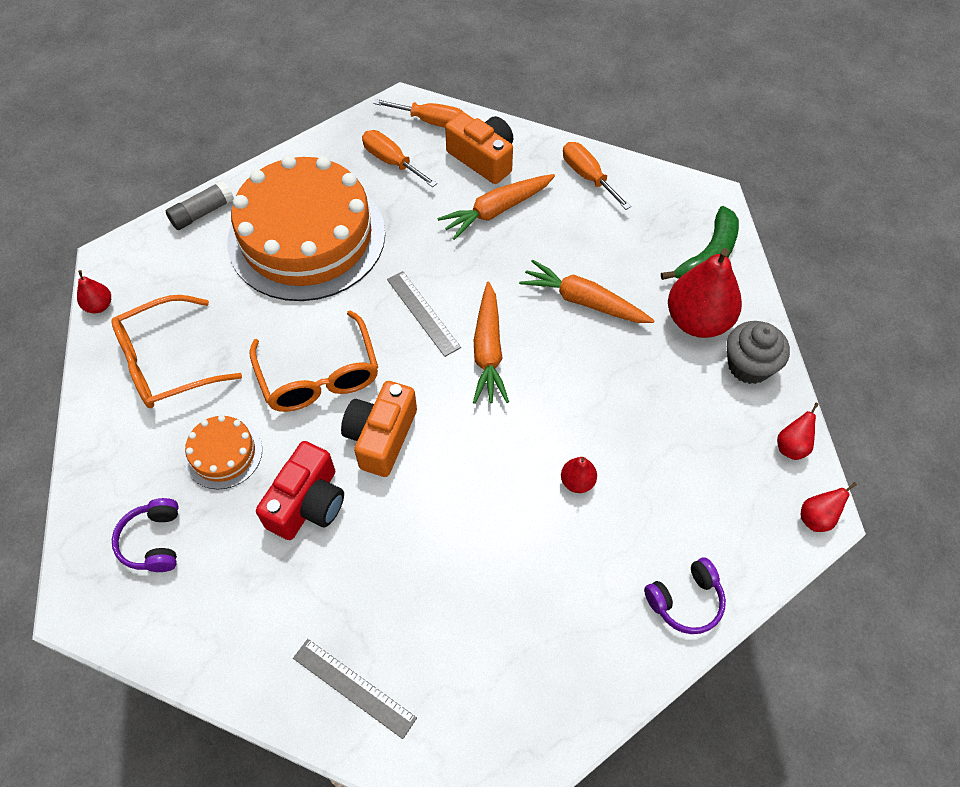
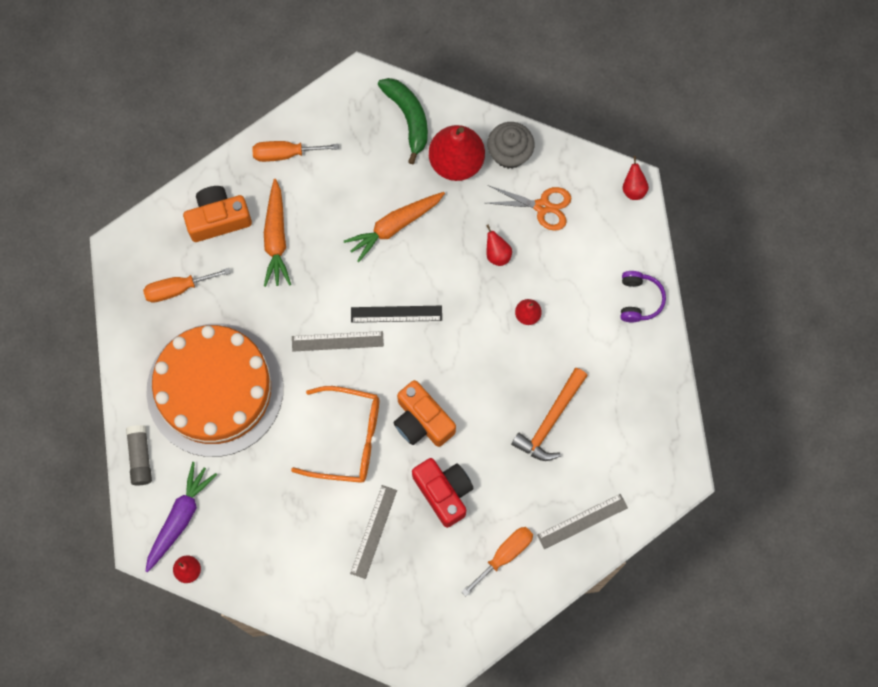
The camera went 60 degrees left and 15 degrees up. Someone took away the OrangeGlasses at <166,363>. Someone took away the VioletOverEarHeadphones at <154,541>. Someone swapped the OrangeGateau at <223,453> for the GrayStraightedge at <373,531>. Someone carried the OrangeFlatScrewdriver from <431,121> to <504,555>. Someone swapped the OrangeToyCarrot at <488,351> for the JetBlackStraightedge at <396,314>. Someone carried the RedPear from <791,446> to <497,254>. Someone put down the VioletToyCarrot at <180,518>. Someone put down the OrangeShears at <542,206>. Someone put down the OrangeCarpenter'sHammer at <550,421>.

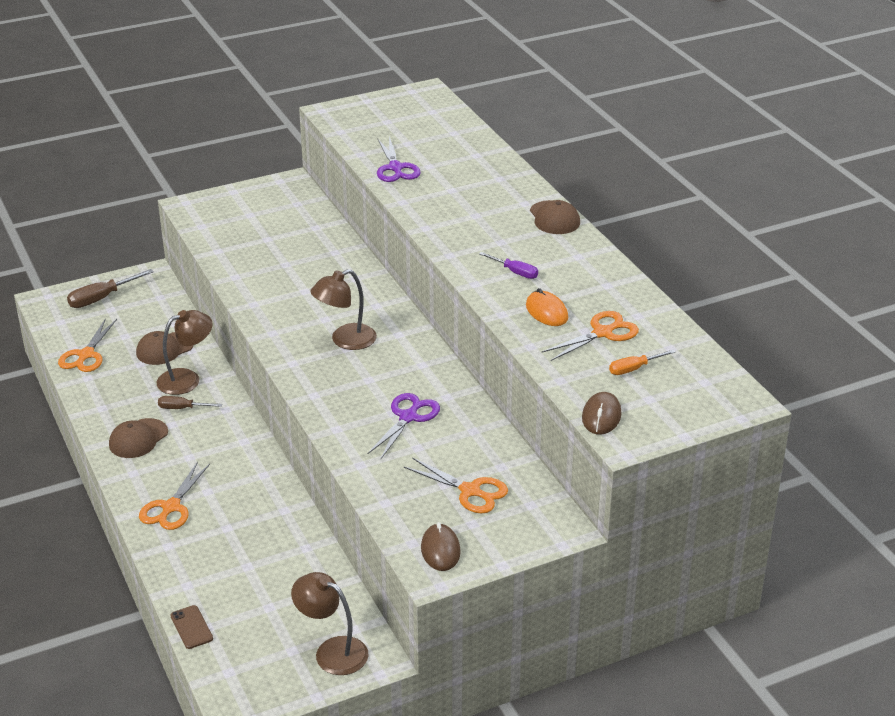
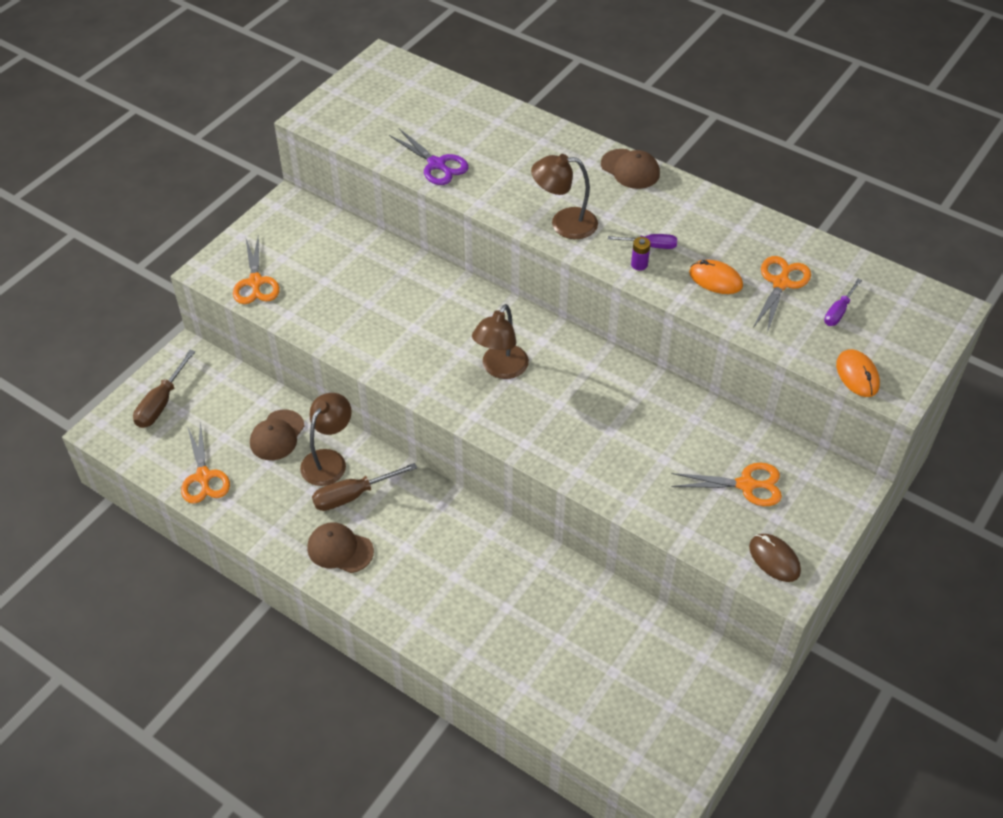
The camera went 30 degrees left and 15 degrees up. Someone rotated the BrownCap at <138,439> by 105 degrees clockwise. Someone carried the OrangeShears from <171,507> to <255,282>. Someone scaled the BrownFlatScrewdriver at <182,408> by 1.59. Someone took away the BrownMobilePhone at <191,627>. Someone carried the BrownDeskLamp from <332,651> to <564,223>. Someone took away the VioletShears at <408,417>. Someone repainted the BrownComputerMouse at <601,416>, which became the OrangeComputerMouse at <857,375>. Someone repainted the OrangeFlatScrewdriver at <634,369>, which became the VioletFlatScrewdriver at <838,312>. Someone put down the VioletPowerCell at <639,264>.

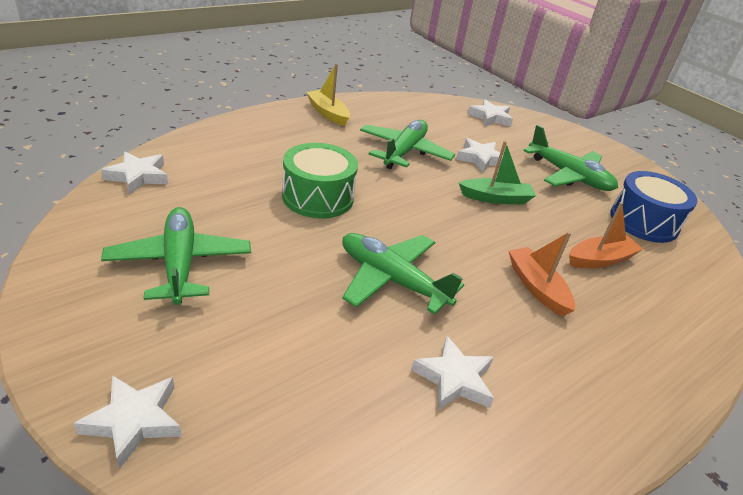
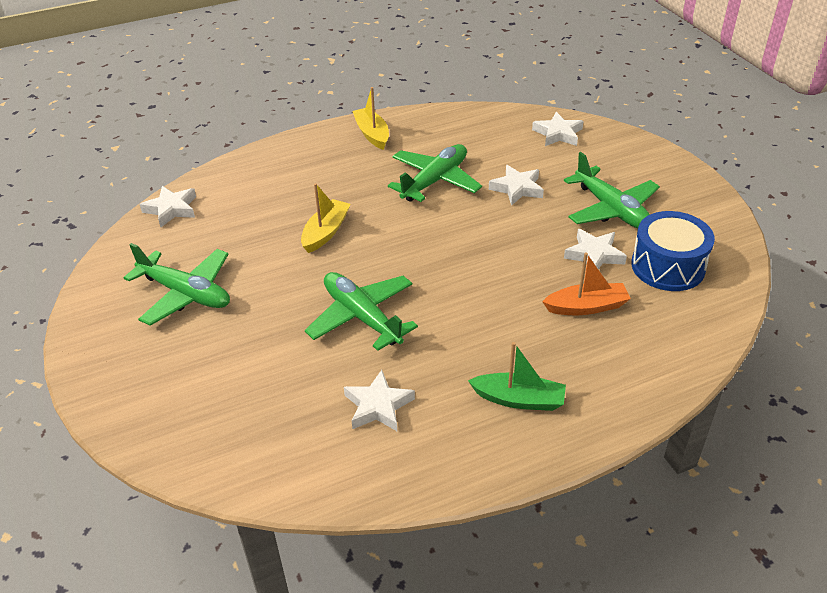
The camera went 20 degrees right and 5 degrees up. Someone carried the SnowWhiteFivePointedStar from <134,421> to <594,255>. Someone rotated the LeafGreenToyPlane at <179,263> by 120 degrees clockwise. Someone swapped the LeafGreenToyDrum at <318,197> for the YellowToyBoat at <325,232>. Someone carried the LeafGreenToyBoat from <496,198> to <519,399>. Someone took away the OrangeToyBoat at <536,287>.

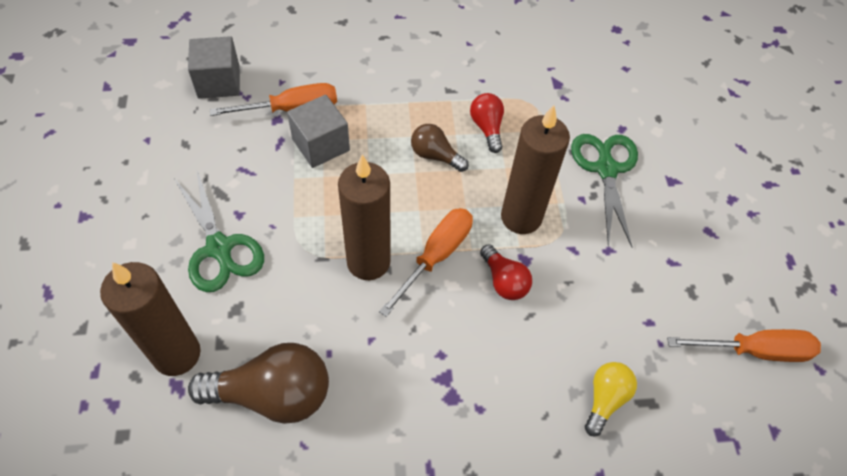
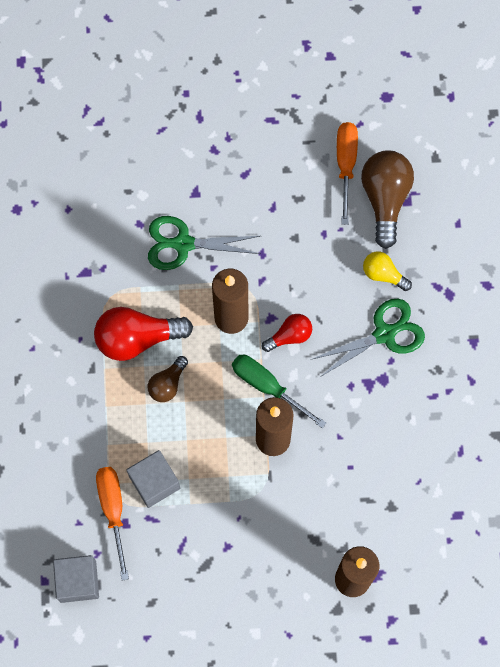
The camera went 85 degrees left and 15 degrees up. Someone carried the LeafGreenShears from <219,248> to <384,334>. Someone carried the BrownBulb from <273,394> to <385,199>. Someone repainted the OrangeFlatScrewdriver at <436,256>, which became the LeafGreenFlatScrewdriver at <267,386>. Someone scaled the RedBulb at <487,128> by 1.80.

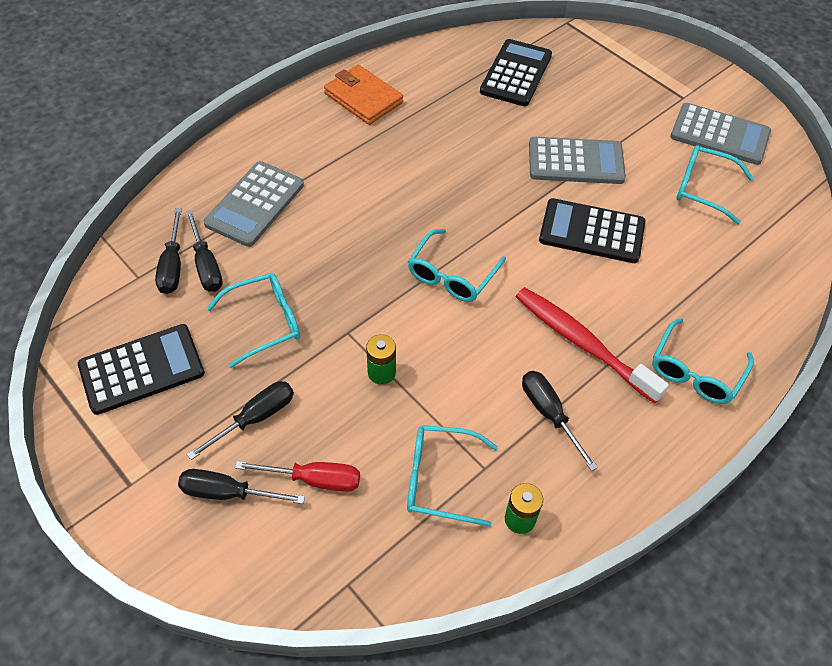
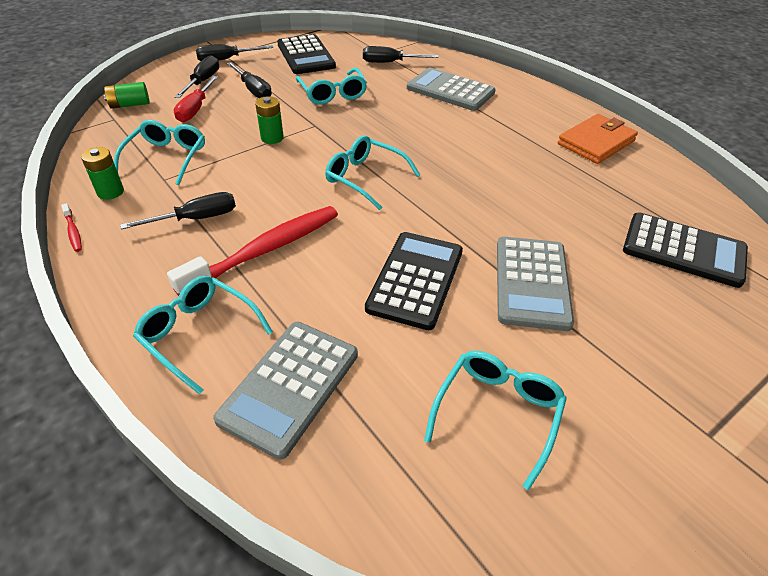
The camera went 95 degrees right and 10 degrees down. Someone carried the JetBlackFlatScrewdriver from <206,265> to <226,59>. Someone carried the GrayCalculator from <719,135> to <289,386>. Someone put down the RedDentalBrush at <73,232>. Someone put down the LeafGreenPowerCell at <130,105>.

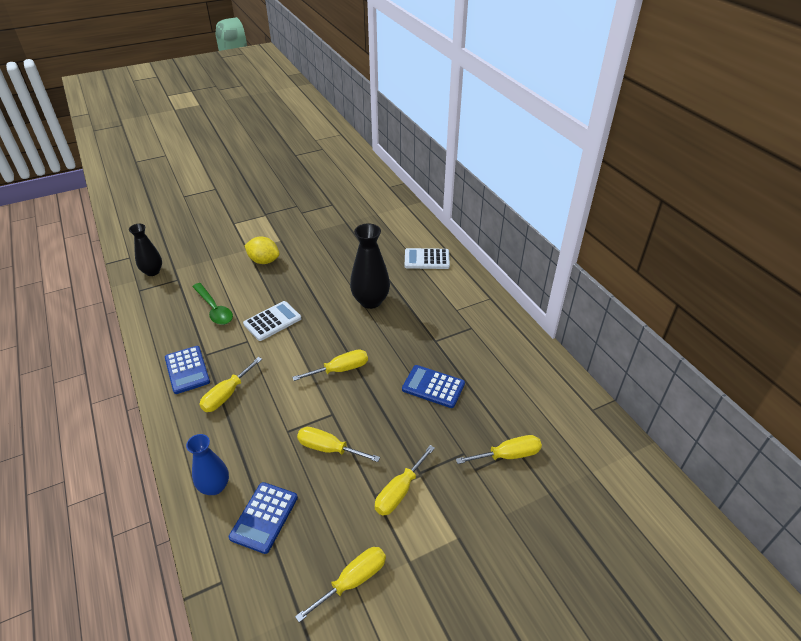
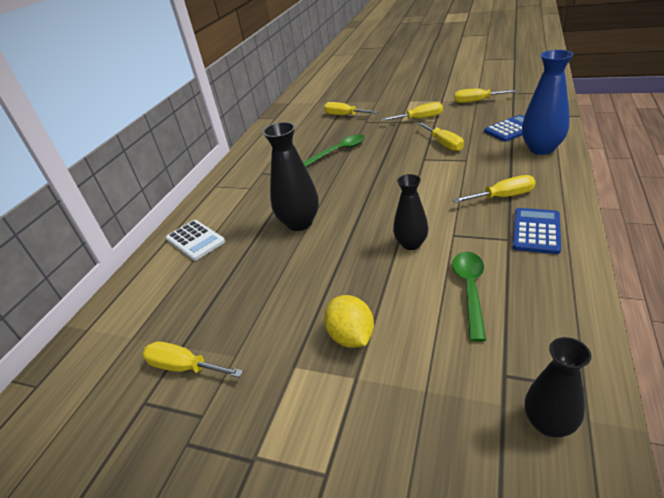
The camera went 130 degrees left and 5 degrees down. Someone scaled the BlueFlowerVase at <215,487> by 1.52. Someone swapped the SnowWhiteCalculator at <272,321> for the JetBlackFlowerVase at <411,244>. Someone carried the YellowFlatScrewdriver from <340,369> to <184,367>. Someone swapped the BlueCalculator at <433,387> for the LeafGreenTablespoon at <339,151>.

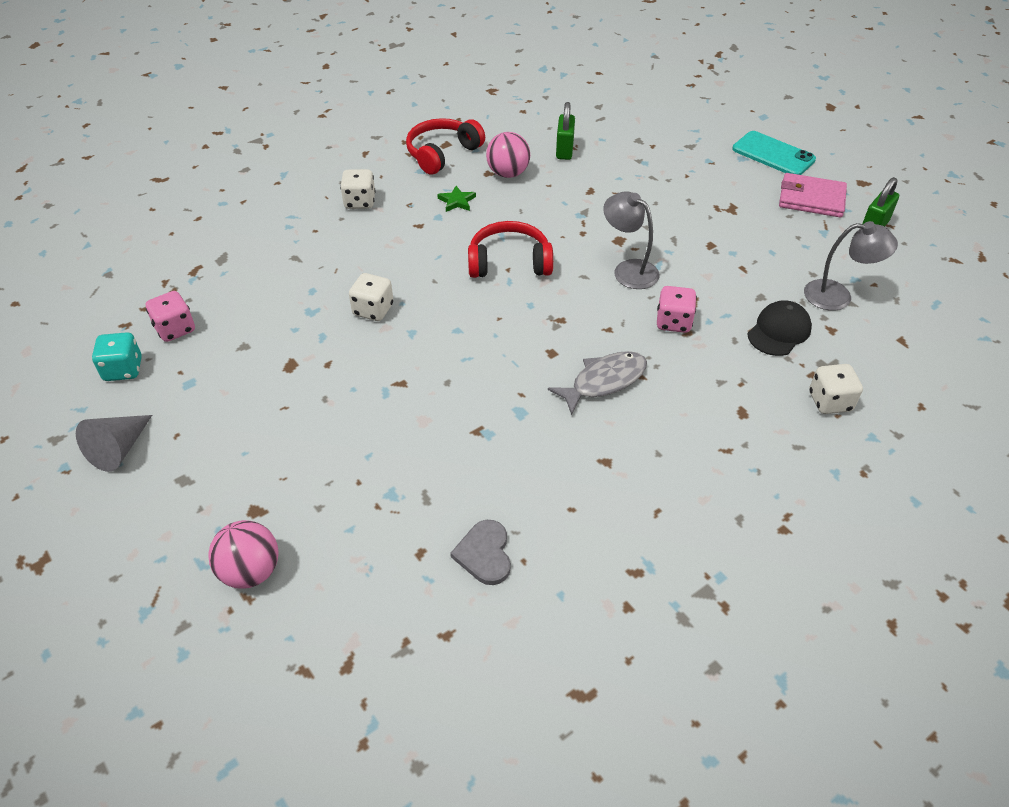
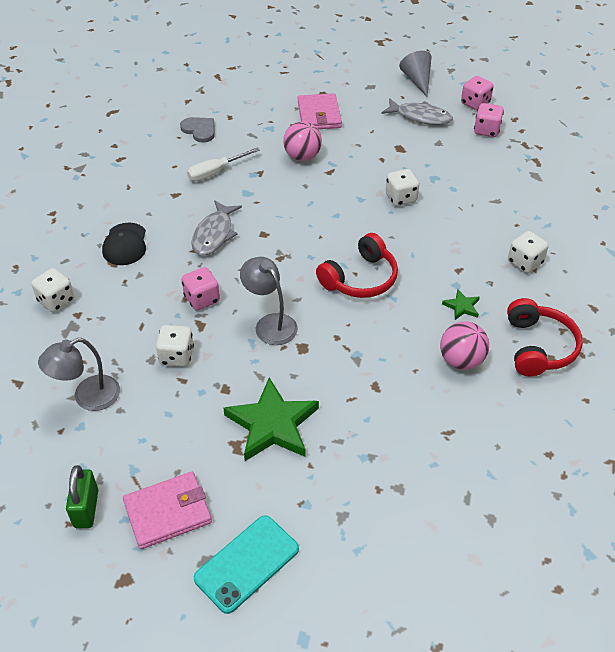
The camera went 140 degrees right and 0 degrees up. Someone repainted the TealGameDie at <123,369>, which became the RosyGameDie at <475,103>. Someone carried the RosyBall from <251,571> to <302,156>. Someone took away the LeafGreenSmallLock at <564,150>. Someone rotated the GrayDeskLamp at <628,270> by 135 degrees counterclockwise. Someone rotated the TealMobilePhone at <773,154> by 45 degrees counterclockwise. Someone carried the JetBlackCap from <779,331> to <125,244>. Someone put down the SnowWhiteGameDie at <176,356>. Someone put down the SnowWhiteFlatScrewdriver at <215,172>. Someone put down the LeafGreenFivePointedStar at <272,424>. Someone put down the RosyCardWallet at <319,115>. Someone put down the GrayFishFigure at <420,117>.

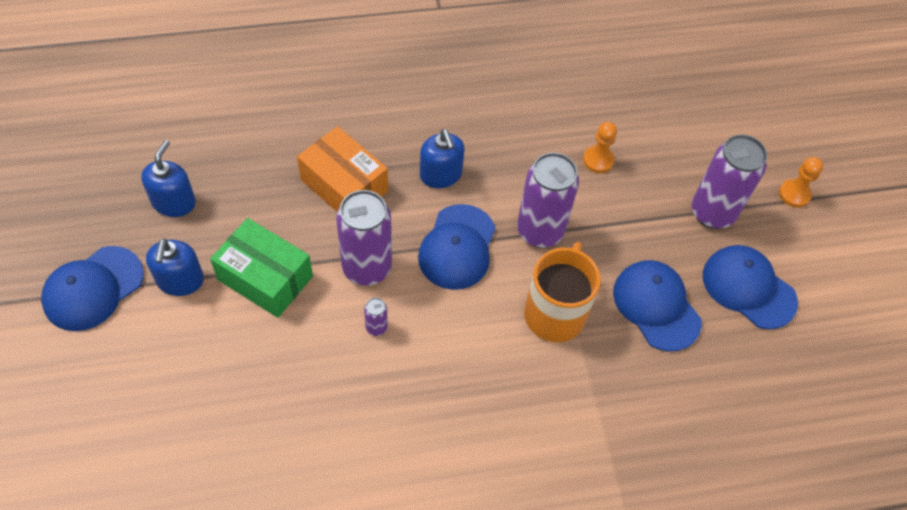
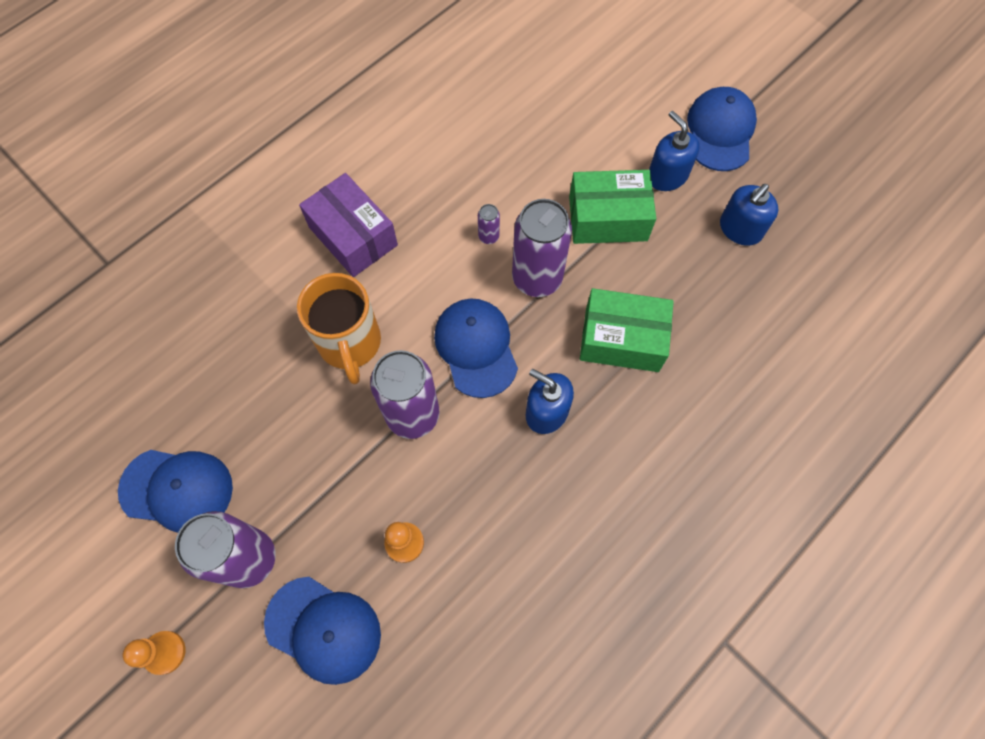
The camera went 150 degrees right and 10 degrees up. Someone rotated the BlueSoapPump at <174,202> by 60 degrees clockwise. Someone repainted the OrangeBox at <344,185>, which became the LeafGreenBox at <622,339>. Someone carried the BlueCap from <656,306> to <323,629>. Someone put down the VioletBox at <353,236>.

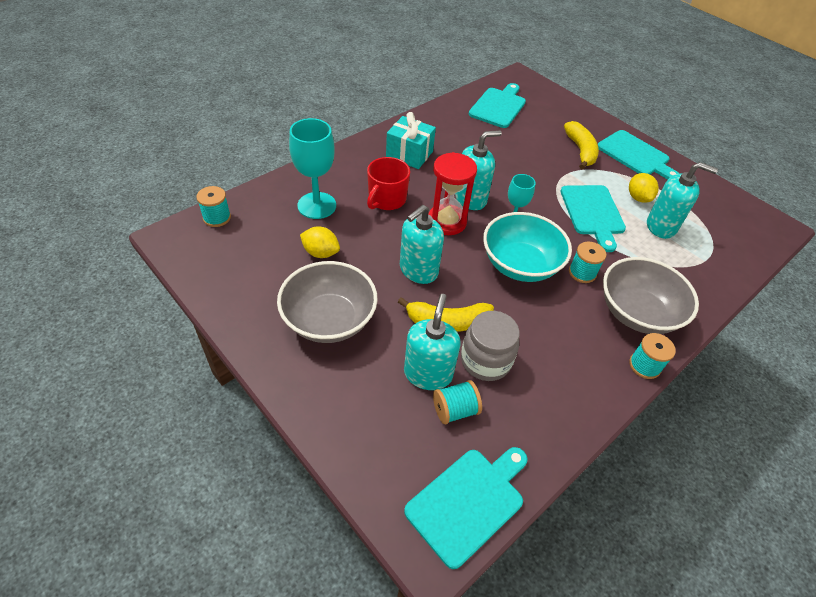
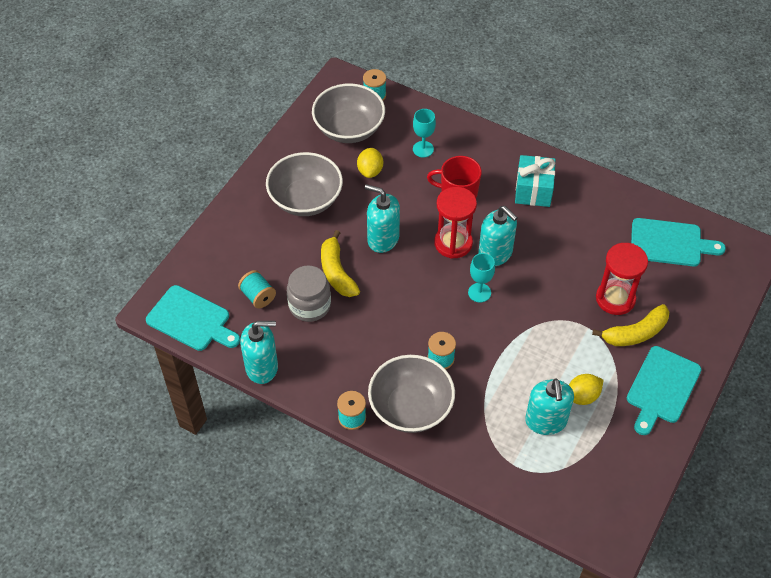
The camera went 75 degrees right and 5 degrees up. Someone scaled the TealWineGlass at <317,205> by 0.60. Someone carried the TealSoapPump from <428,373> to <262,367>. Someone took away the TealDeepDish at <520,264>. Someone took away the TealChoppingBoard at <592,213>. Someone put down the GrayDeepDish at <349,129>. Someone put down the RedSandglass at <615,299>.

